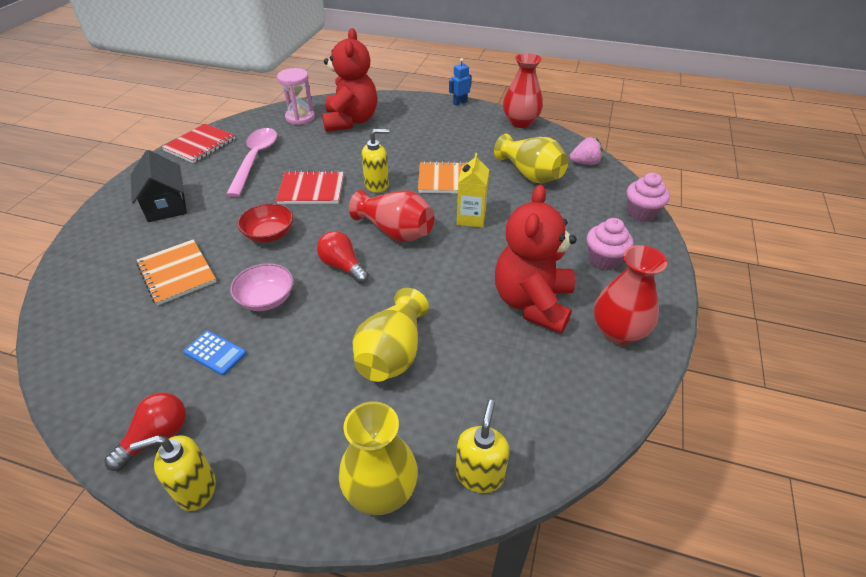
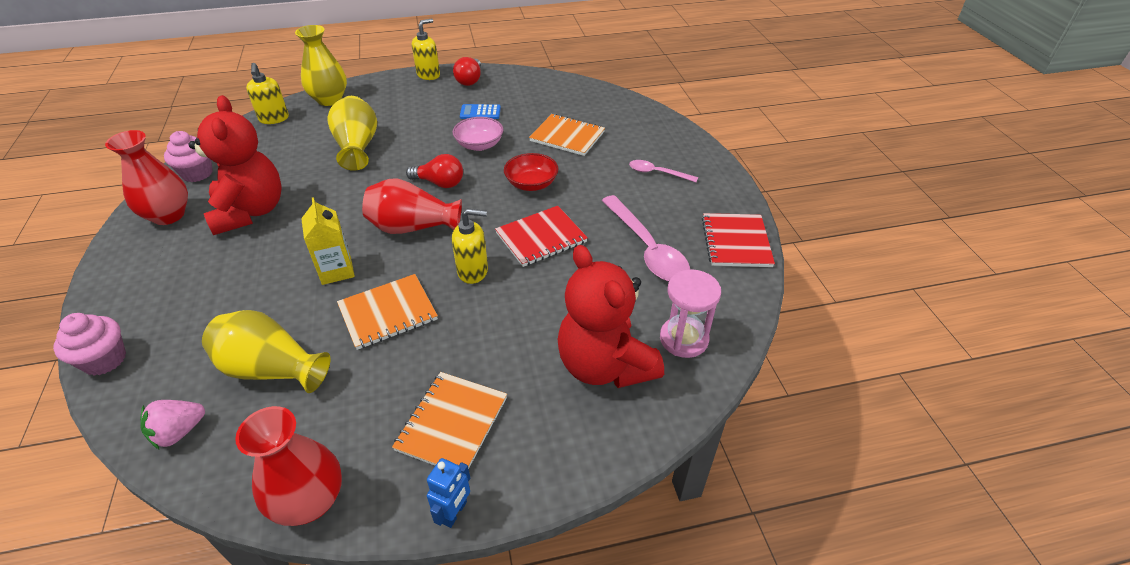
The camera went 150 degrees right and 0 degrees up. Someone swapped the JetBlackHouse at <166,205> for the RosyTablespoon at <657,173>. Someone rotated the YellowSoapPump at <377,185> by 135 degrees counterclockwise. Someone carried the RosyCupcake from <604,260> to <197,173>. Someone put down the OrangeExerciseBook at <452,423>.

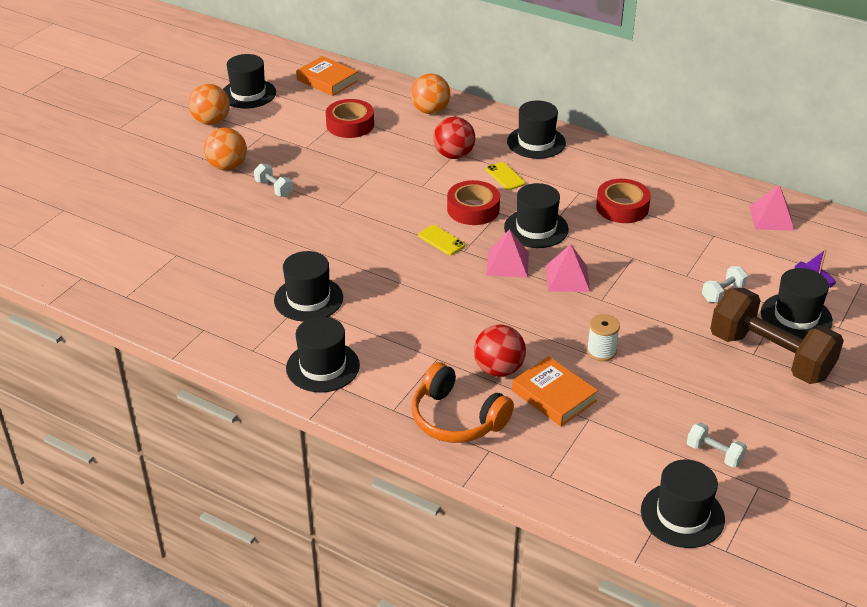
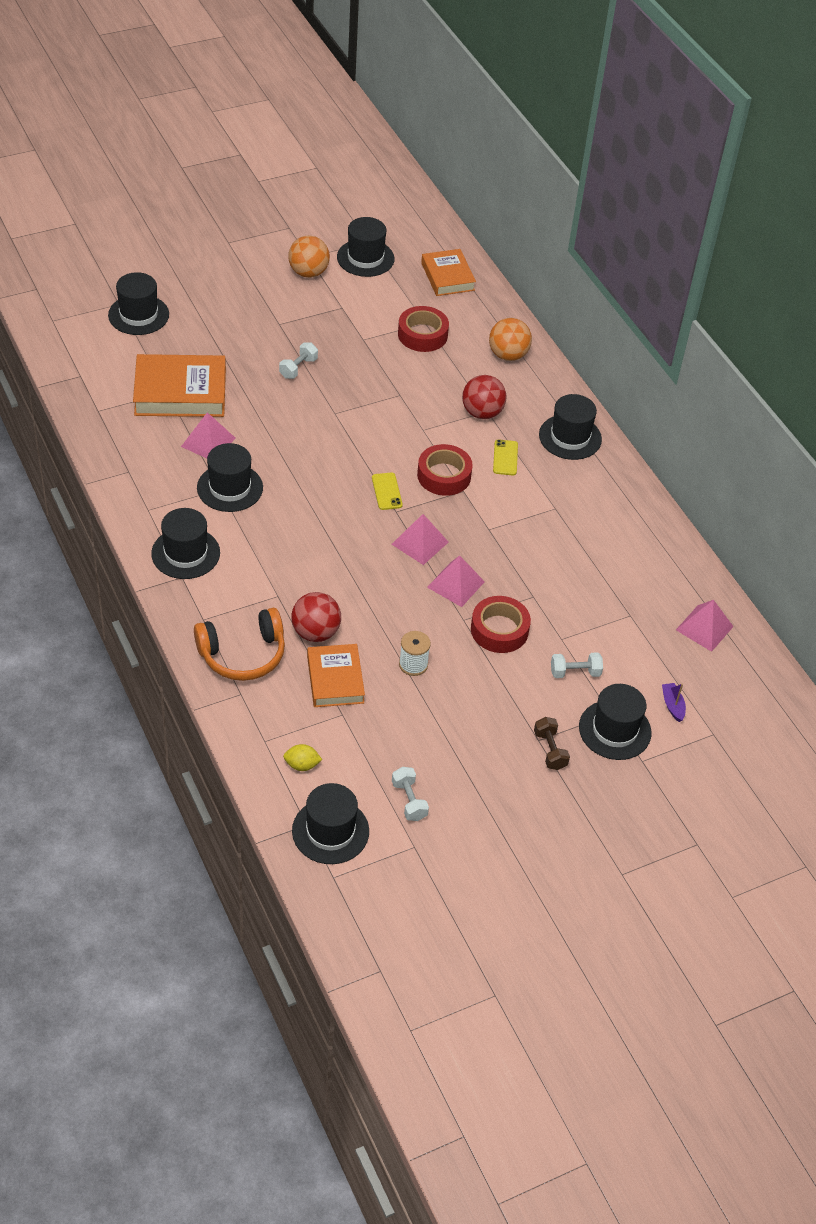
The camera went 30 degrees right and 10 degrees up. Someone took away the OrangeBall at <227,166>. Someone rotated the SnowWhiteFreeWeight at <274,188> by 45 degrees clockwise. Someone rotated the OrangeOverEarHeadphones at <457,418> by 90 degrees counterclockwise. Someone carried the JetBlackTallHat from <536,228> to <138,315>. Someone carried the RedStickyTape from <622,207> to <499,630>. Someone scaled the BrownFreeWeight at <770,356> by 0.42. Someone put down the OrangeBook at <180,392>. Someone put down the RosySolidPyramid at <208,442>. Someone put down the YellowToyLemon at <302,765>.

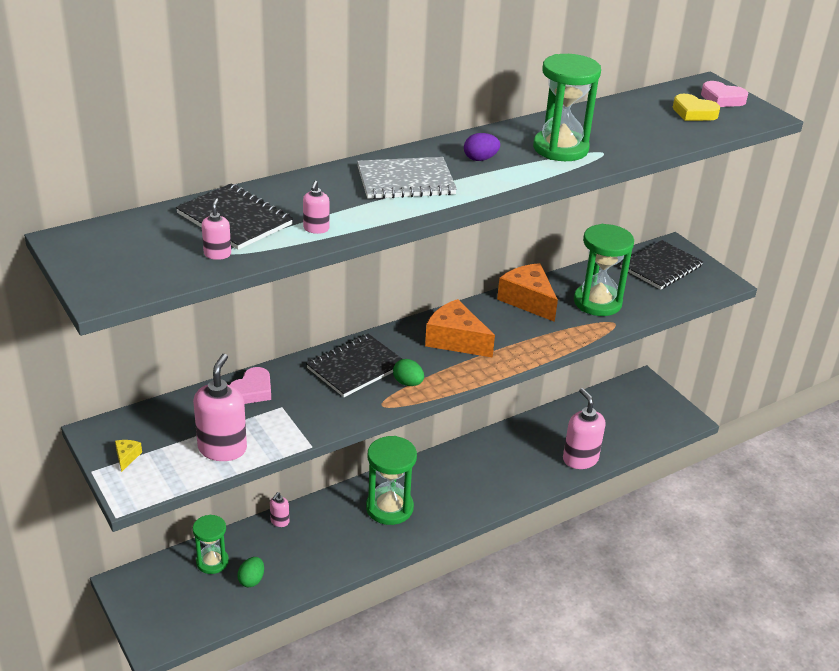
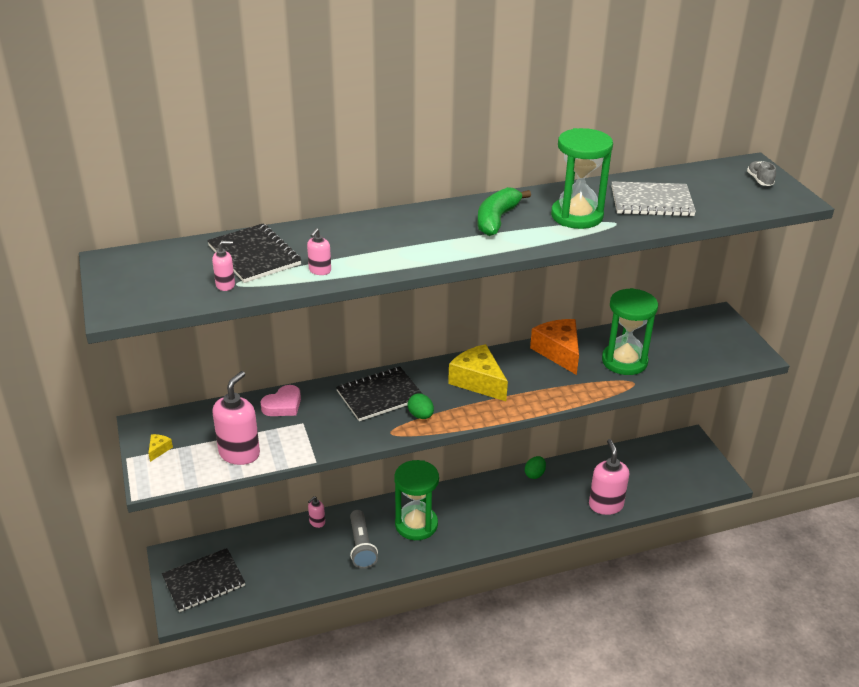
The camera went 15 degrees right and 0 degrees up. Someone took away the LeafGreenSandglass at <212,562>. Someone rotated the RosySoapPump at <217,254> by 60 degrees clockwise. Someone carried the LeafGreenEgg from <251,580> to <534,474>. Someone carried the GrayExerciseBook from <405,181> to <651,201>. Someone repainted the OrangePieceOfCheese at <455,340>, which became the YellowPieceOfCheese at <478,381>. Someone swapped the VioletEgg at <480,159> for the LeafGreenBananaFruit at <496,220>. Someone carried the JetBlackExerciseBook from <660,267> to <204,581>. Someone took away the YellowLoveHeart at <693,113>. Someone swapped the RosyLoveHeart at <722,99> for the GrayShoe at <759,180>. Someone put down the GrayPocketTorch at <361,546>.

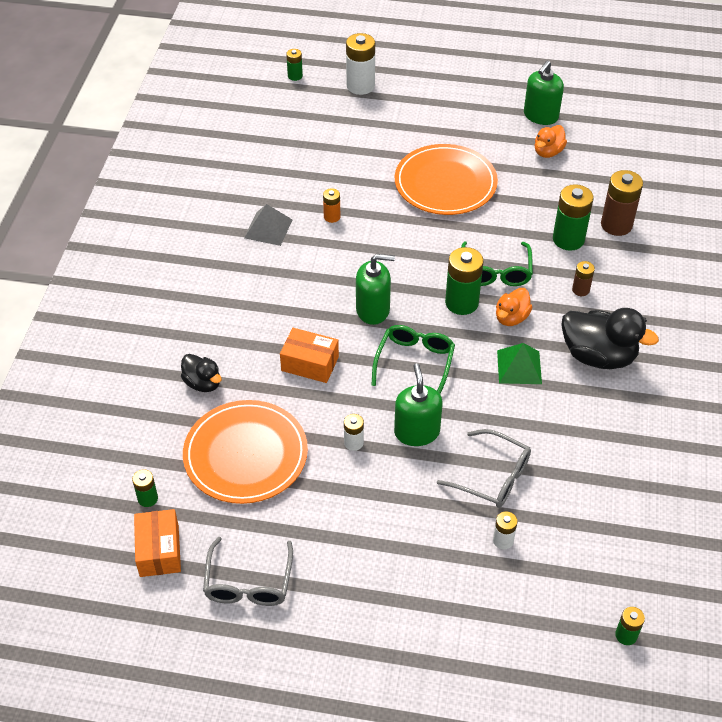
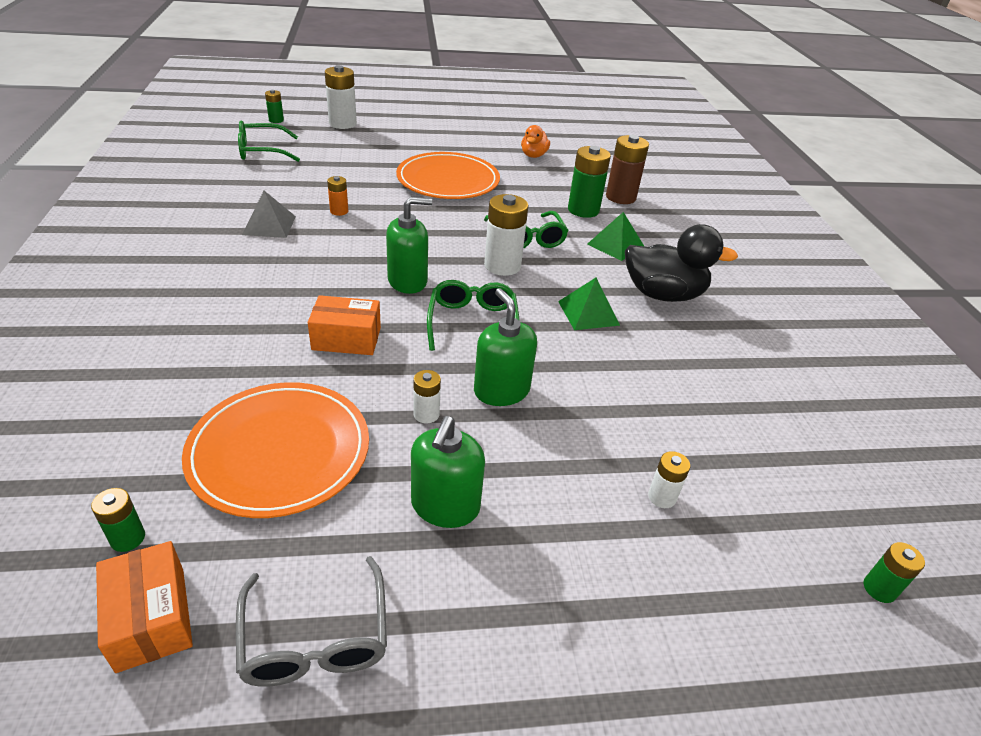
The camera went 20 degrees left and 10 degrees down. Someone took away the JetBlackRubberDuck at <203,383>. Someone took away the GrayGlasses at <492,477>. Someone repainted the LeafGreenPowerCell at <461,303>, which became the SnowWhitePowerCell at <502,266>. Someone took away the OrangeRubberDuck at <511,318>. Someone carried the LeafGreenSoapPump from <540,116> to <445,506>. Someone swapped the BrownPowerCell at <580,290> for the LeafGreenSolidPyramid at <615,245>. Someone put down the LeafGreenGlasses at <262,151>.

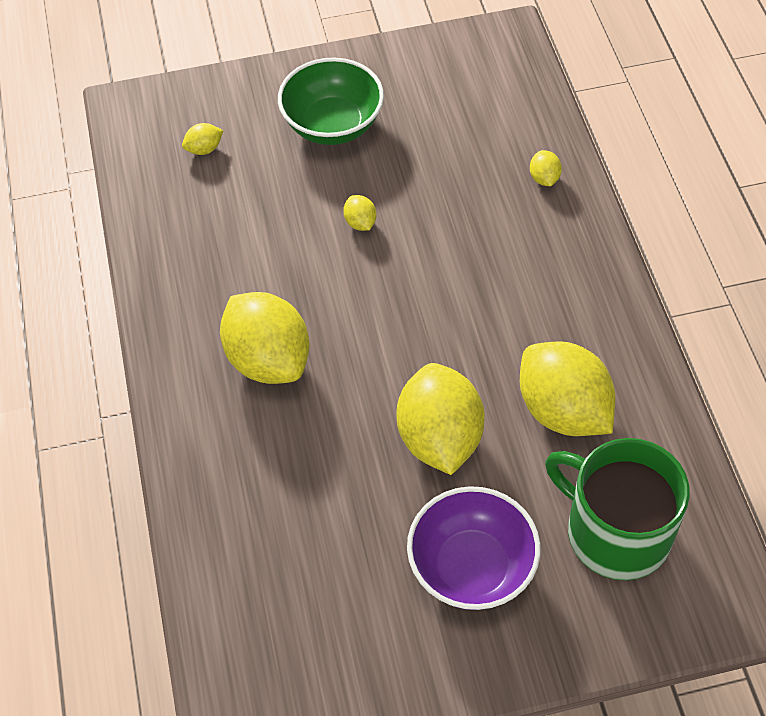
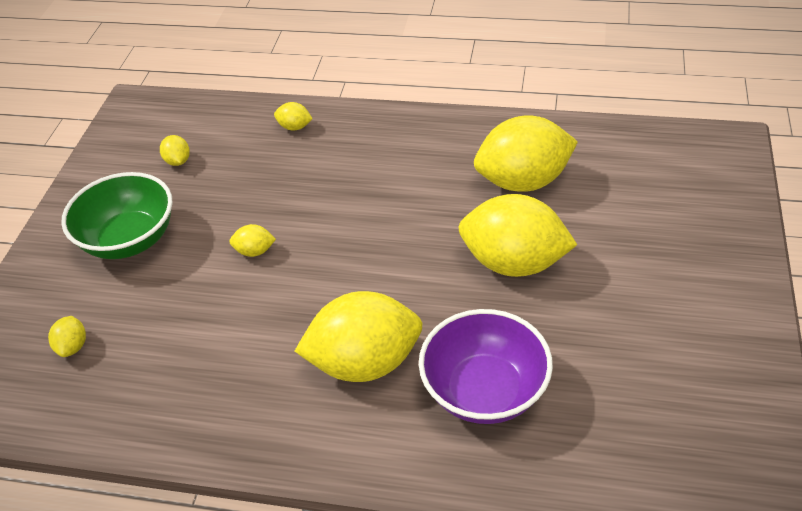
The camera went 65 degrees left and 10 degrees down. Someone carried the VioletDeepDish from <472,567> to <484,391>. Someone took away the LeafGreenTeaMug at <615,532>. Someone put down the YellowToyLemon at <178,161>.

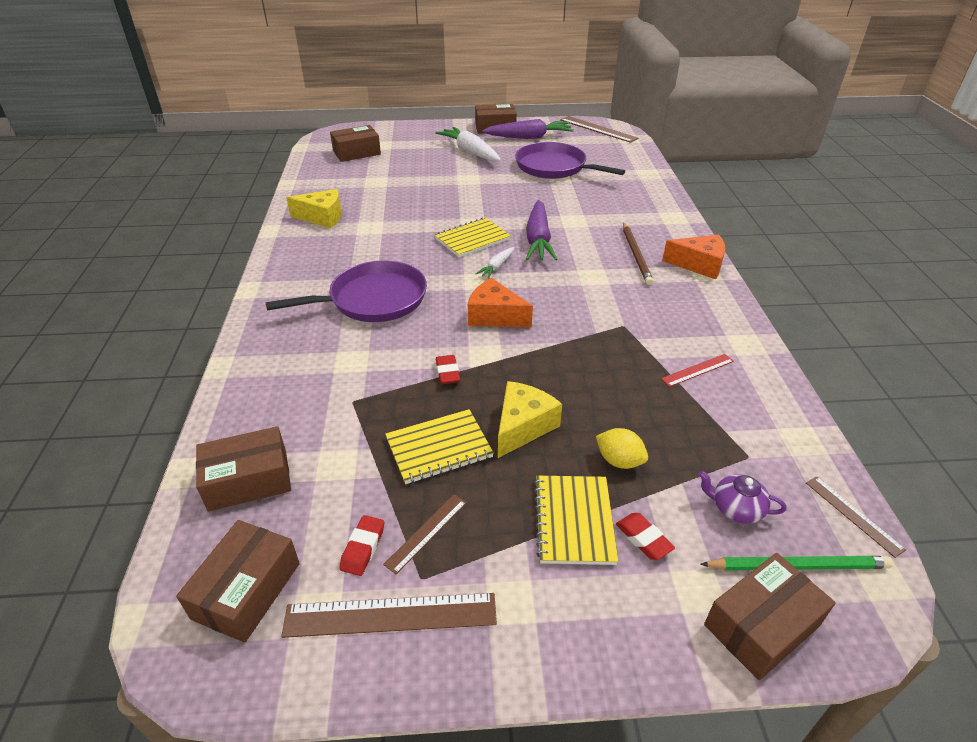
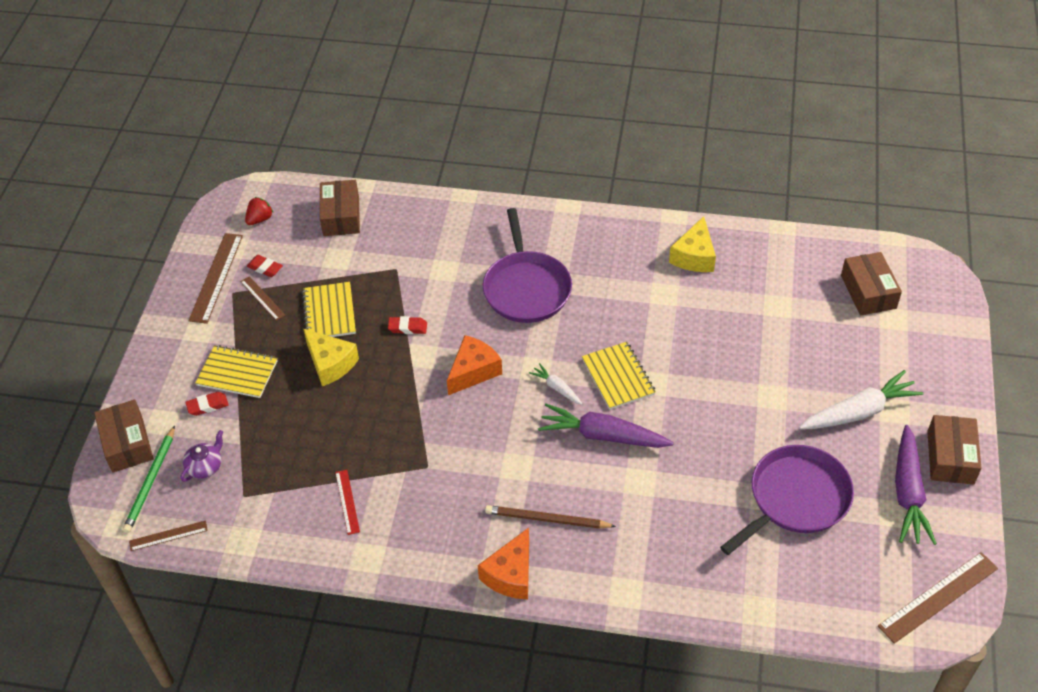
The camera went 105 degrees right and 10 degrees up. Someone swapped the BrownBox at <247,590> for the RedBerry at <260,219>. Someone took away the YellowToyLemon at <619,461>.

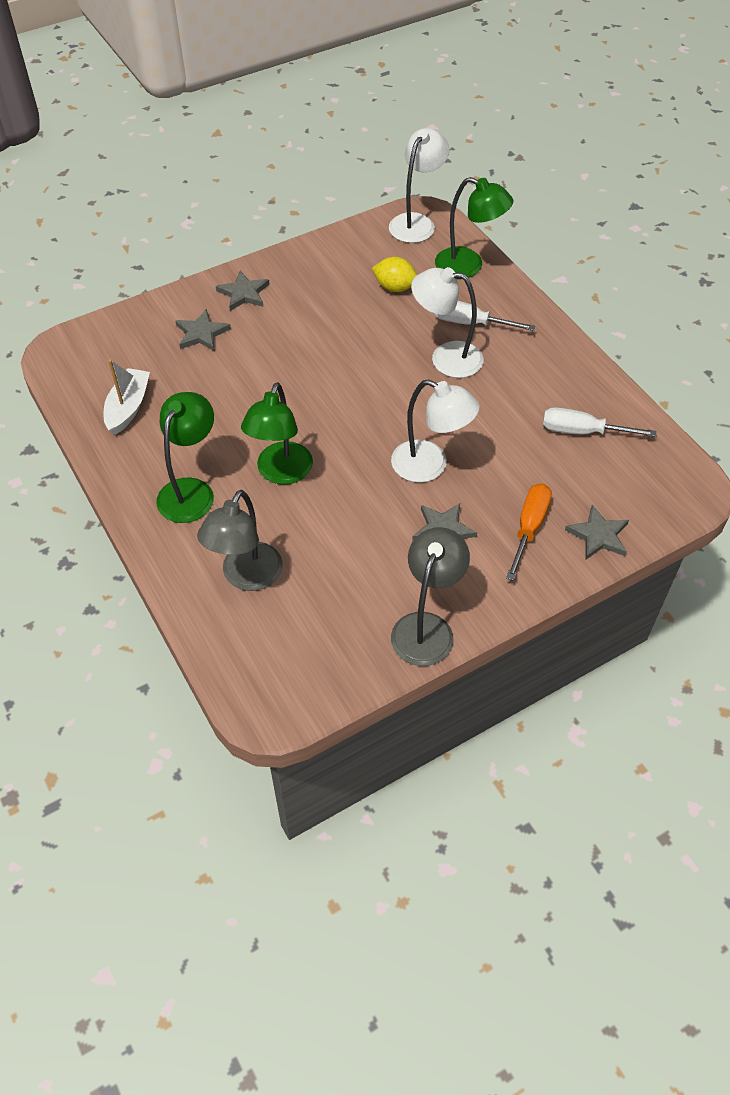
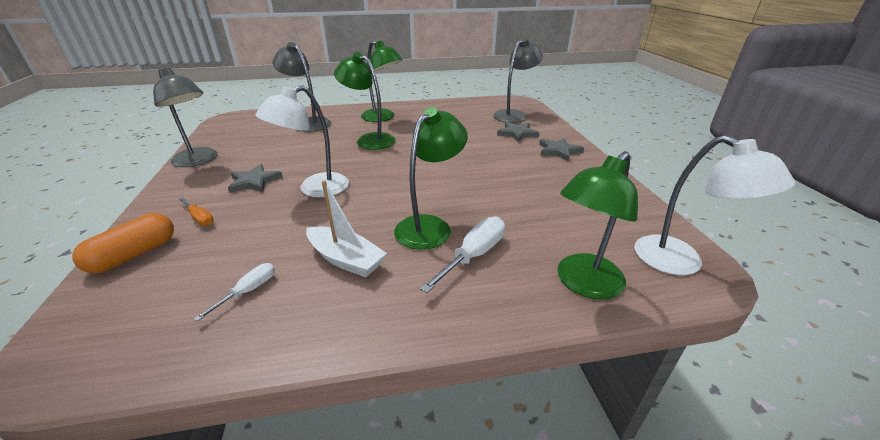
The camera went 110 degrees right and 20 degrees down. Someone carried the SnowWhiteToyBoat from <128,407> to <346,259>. Someone took away the YellowToyLemon at <395,287>. Someone repainted the SnowWhiteDeskLamp at <446,358>, which became the LeafGreenDeskLamp at <430,226>. Someone scaled the OrangeFlatScrewdriver at <529,528> by 0.60. Someone scaled the SnowWhiteFlatScrewdriver at <583,431> by 0.60. Someone swapped the GrayFivePointedStar at <598,535> for the OrangePill at <134,255>. Someone put down the GrayDeskLamp at <514,115>.

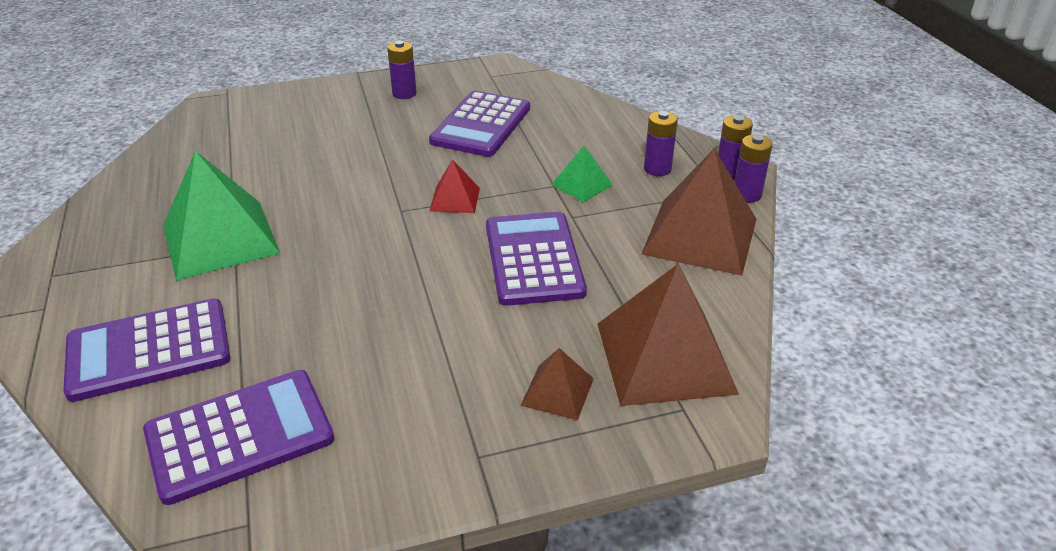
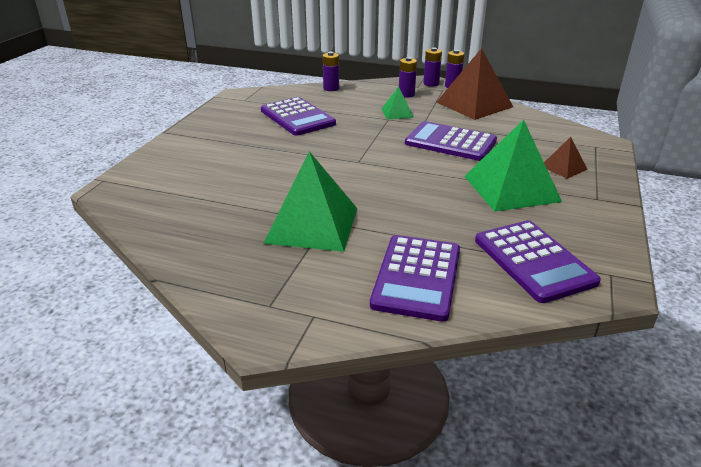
The camera went 55 degrees left and 5 degrees down. Someone rotated the VioletCalculator at <240,436> by 150 degrees clockwise. Someone carried the VioletPowerCell from <404,94> to <331,88>. Someone took away the RedSolidPyramid at <455,199>. Someone took away the BrownSolidPyramid at <664,357>. Someone put down the LeafGreenSolidPyramid at <511,188>.

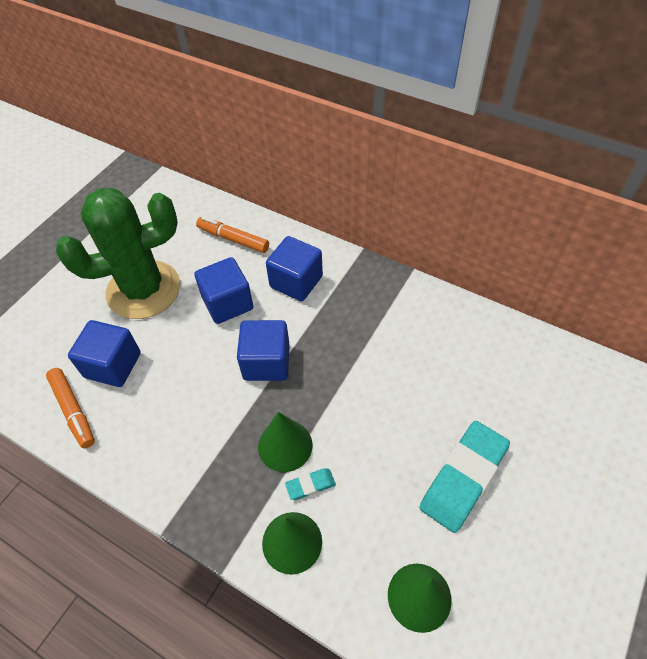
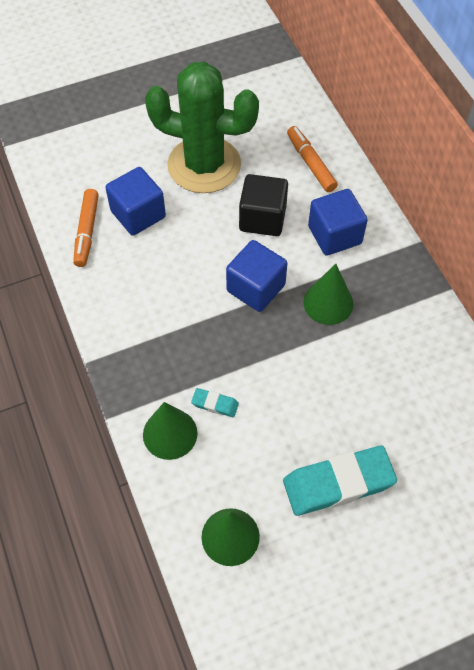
The camera went 35 degrees right and 5 degrees up. Someone repainted the BlueCube at <227,303>, which became the JetBlackCube at <262,218>. Someone carried the LeafGreenCone from <285,445> to <328,303>.

